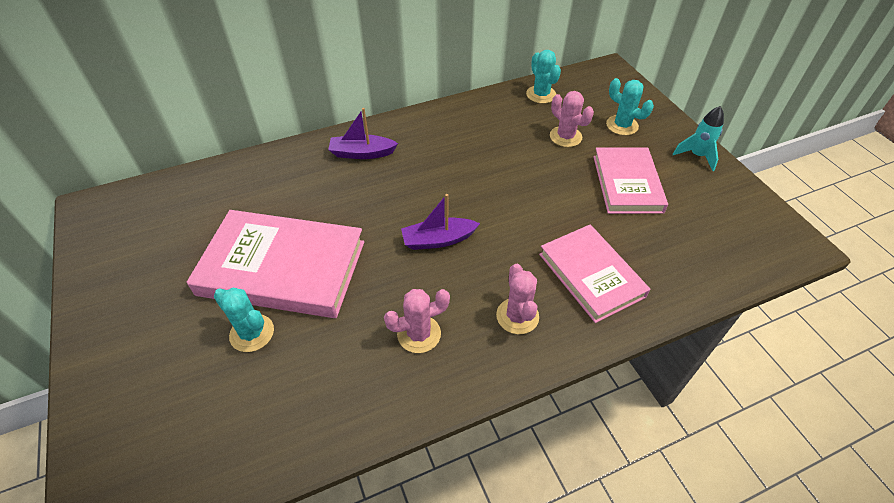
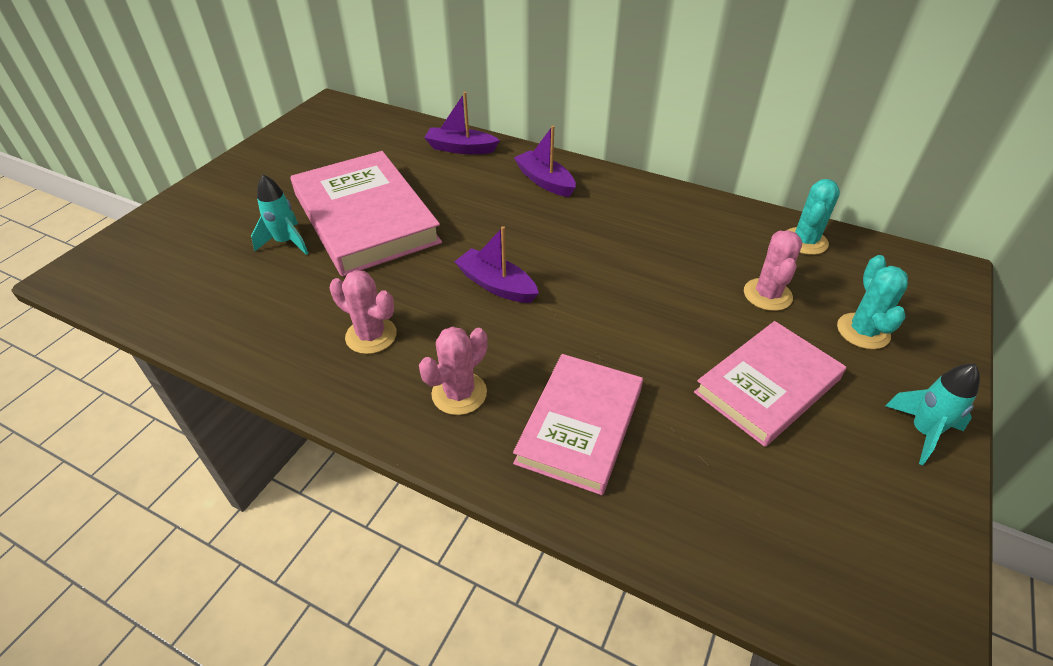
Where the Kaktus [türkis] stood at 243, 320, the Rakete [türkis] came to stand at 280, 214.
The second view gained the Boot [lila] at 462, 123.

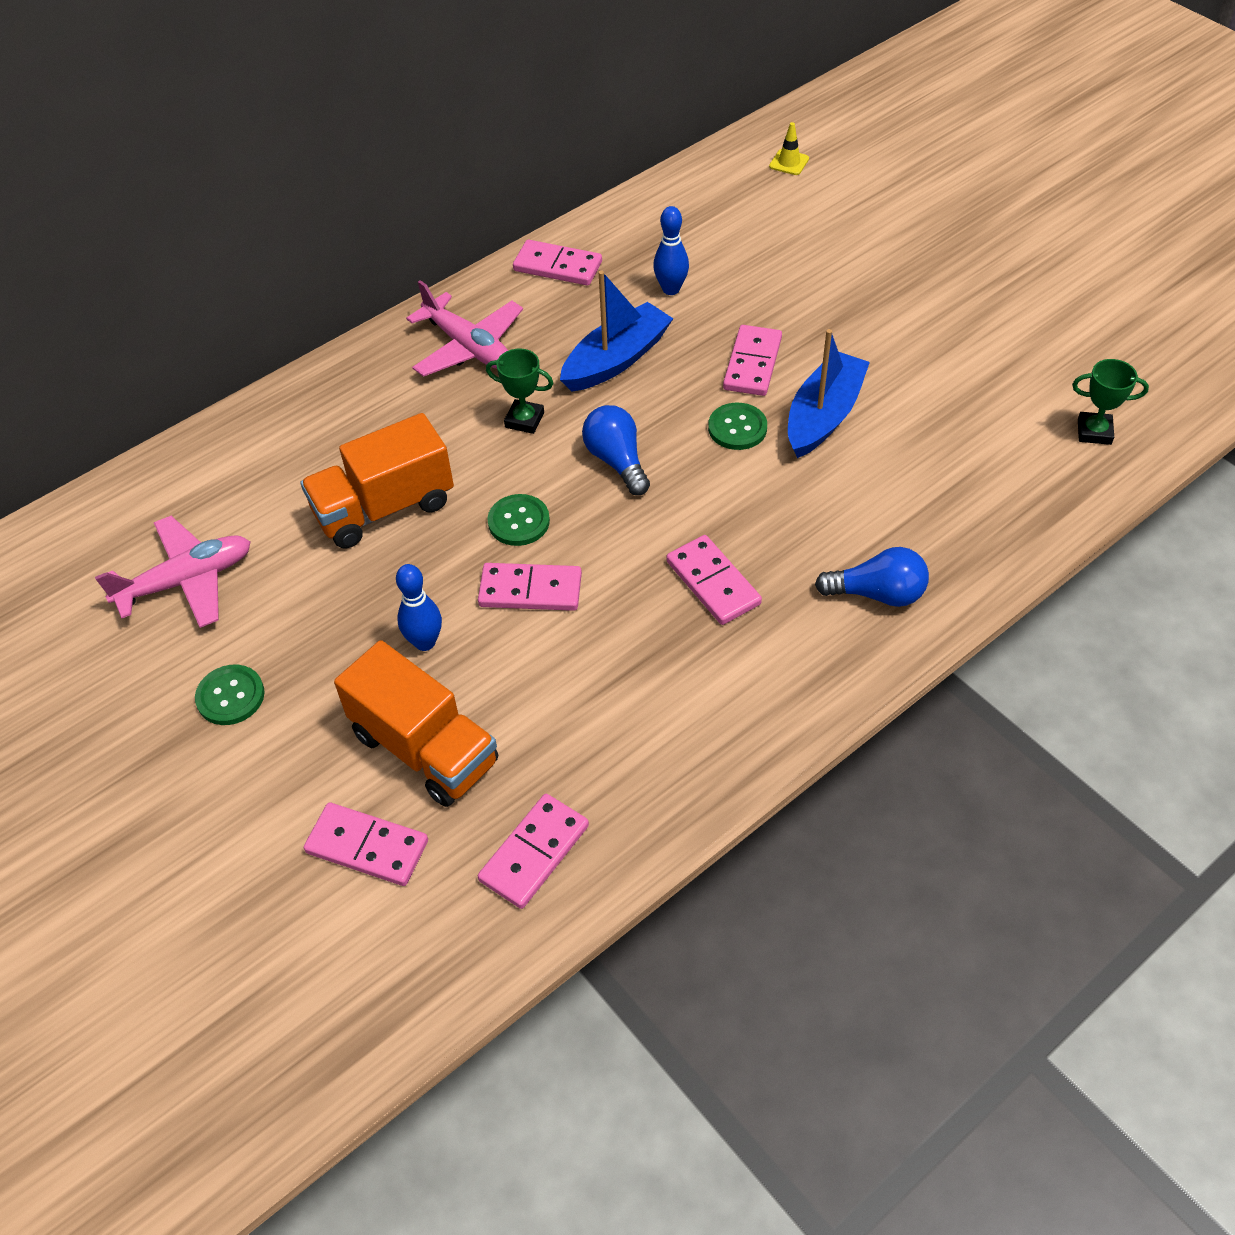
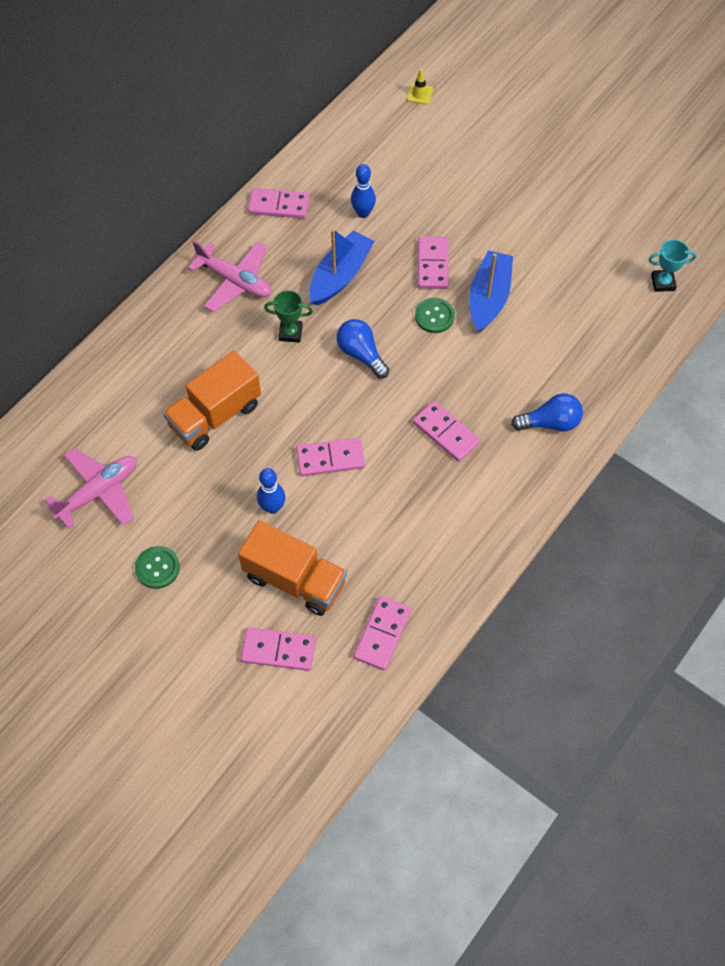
What was the Pokal [grün] at 1110, 402 turned into the Pokal [türkis] at 672, 265.
The second view lost the Knopf [grün] at 518, 520.

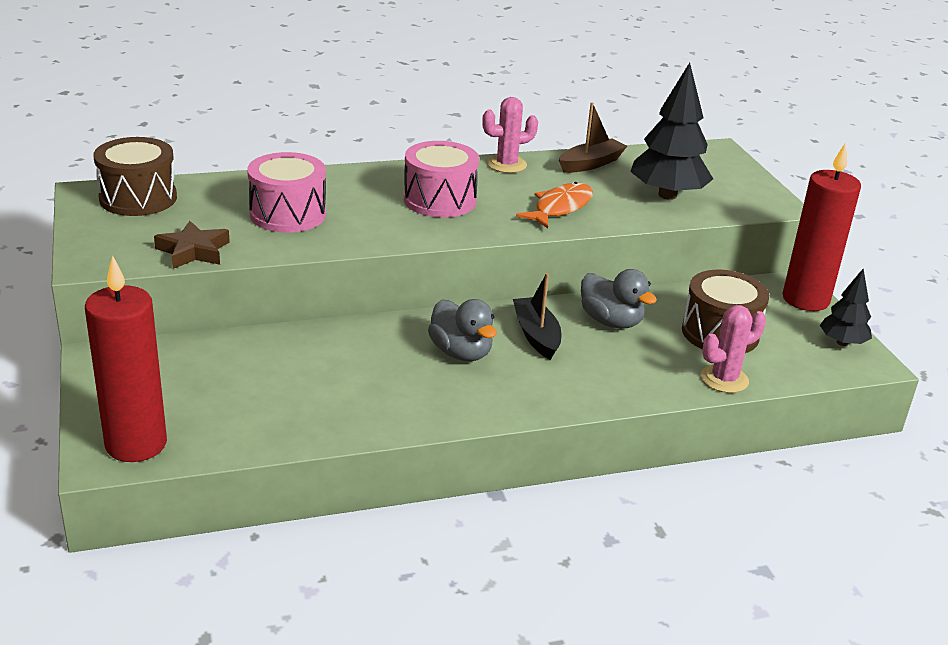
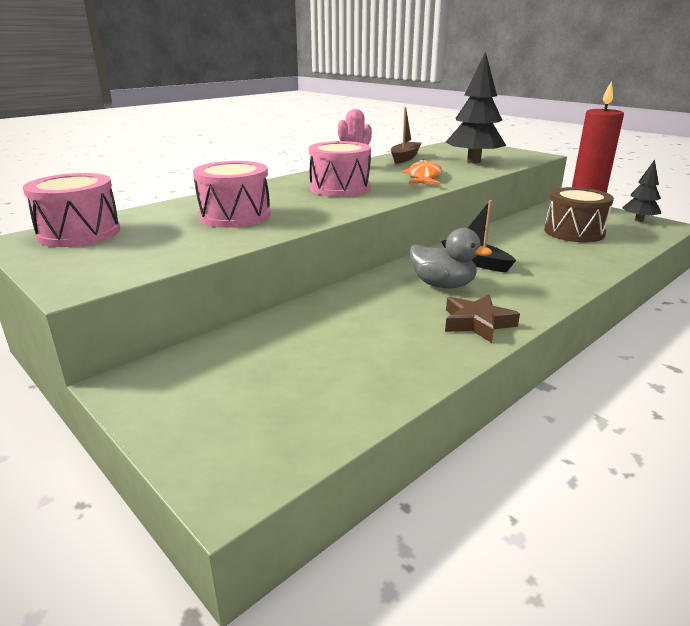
What was the Trommel [braun] at 135, 176 turned into the Trommel [rosa] at 71, 210.
The Stern [braun] ended up elsewhere, having gone from 192, 244 to 482, 319.
The second view lost the Kerze [rot] at 126, 358.
The second view lost the Ente [grau] at 619, 298.
The second view lost the Kaktus [rosa] at 733, 349.

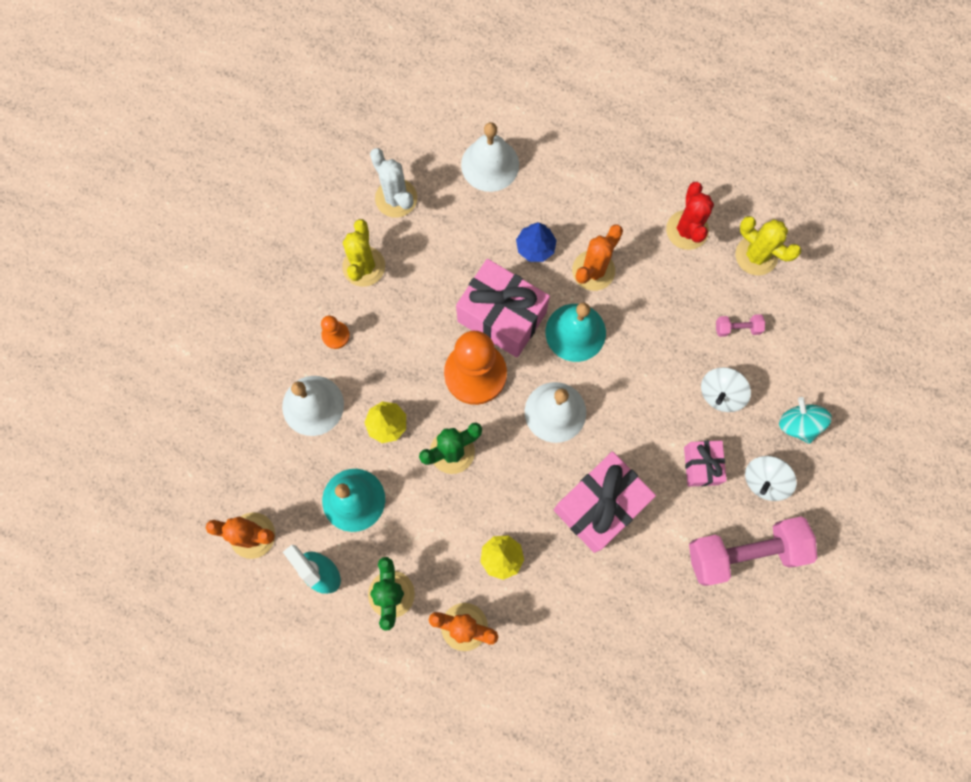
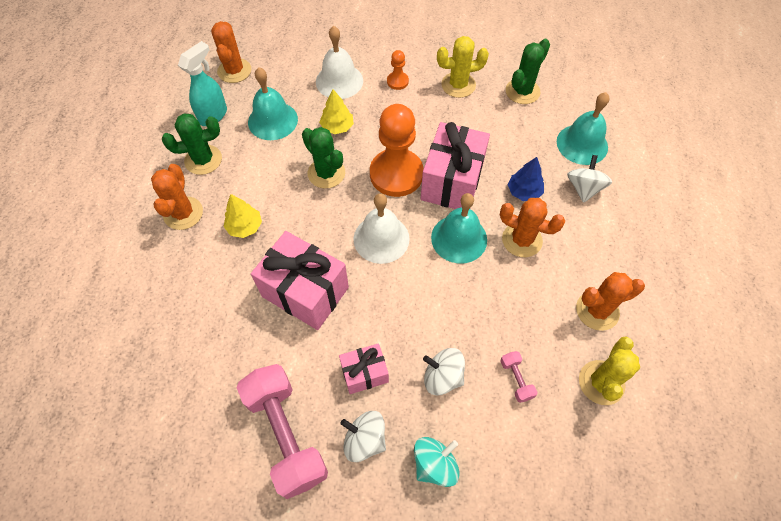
What was the Kaktus [weiß] at 393, 183 turned into the Kaktus [grün] at 528, 71.
What was the Glocke [weiß] at 490, 157 turned into the Glocke [türkis] at 583, 128.
The second view gained the Kreisel [weiß] at 589, 179.
What was the Kaktus [rot] at 690, 216 turned into the Kaktus [orange] at 610, 301.

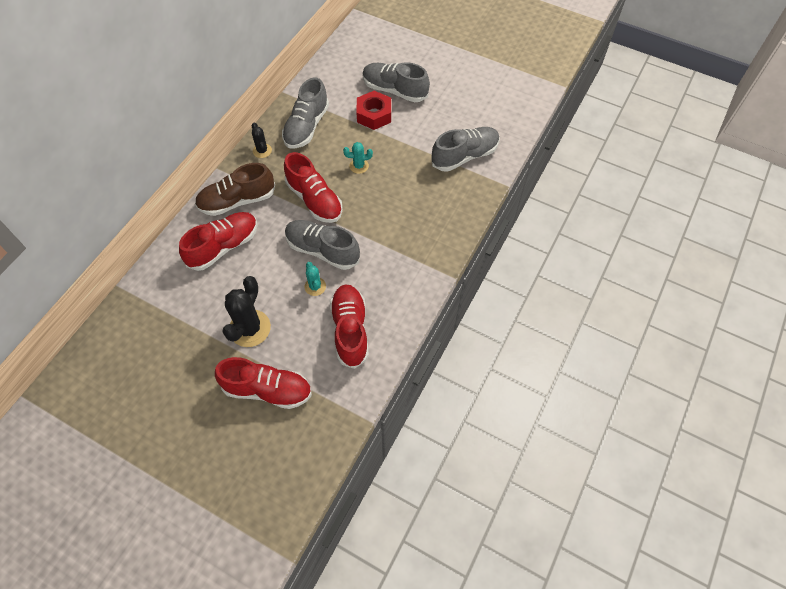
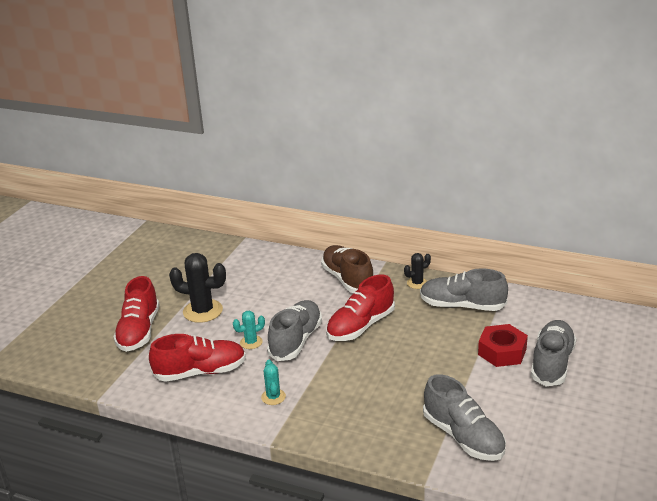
The Kaktus [türkis] ended up elsewhere, having gone from 358, 158 to 273, 382.
The second view lost the Schuh [rot] at 218, 241.

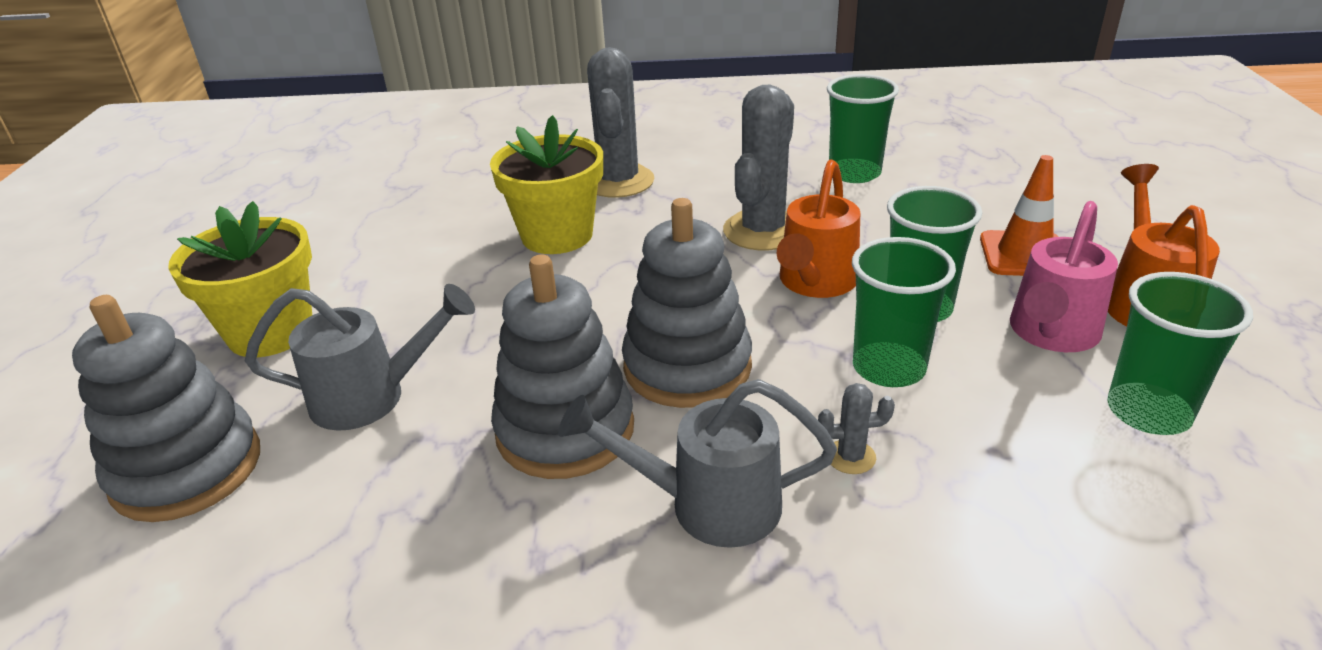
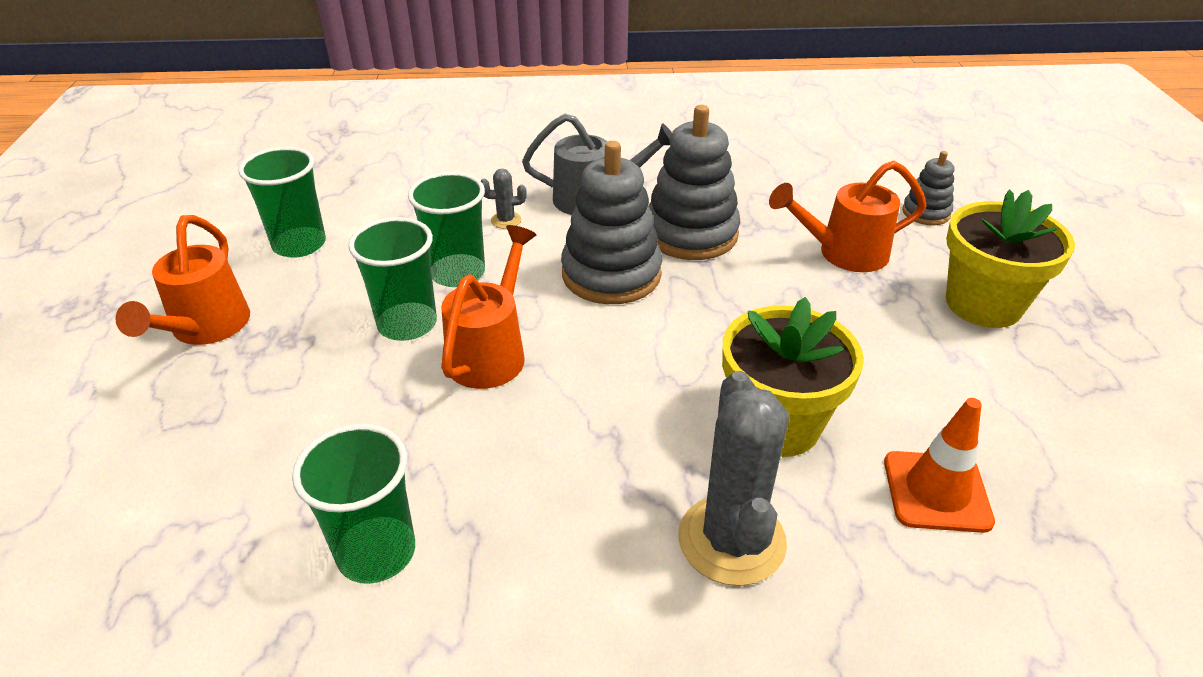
What was the Gießkanne [grau] at 360, 357 turned into the Gießkanne [orange] at 848, 216.
The Leitkegel [orange] ended up elsewhere, having gone from 1019, 215 to 939, 465.
The size of the Stapelspielzeug [grau] at 166, 408 changed by a factor of 0.52.
The second view lost the Kaktus [grau] at 758, 168.
The second view lost the Gießkanne [rosa] at 1064, 276.

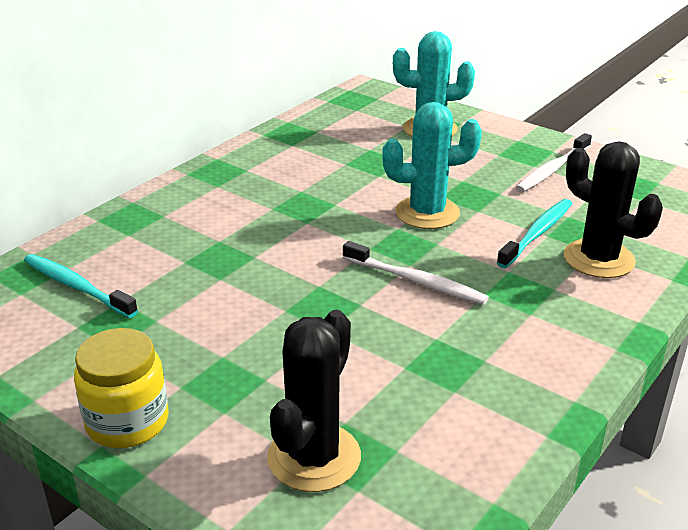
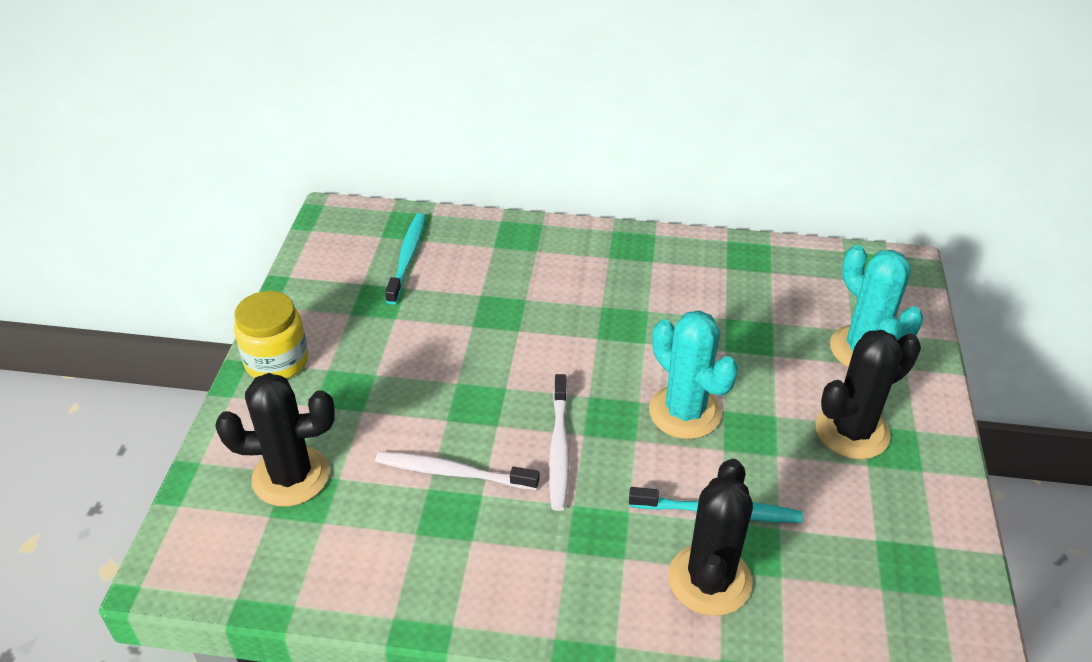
The Zahnbürste [weiß] ended up elsewhere, having gone from 554, 162 to 457, 471.
The second view gained the Kaktus [schwarz] at 868, 395.

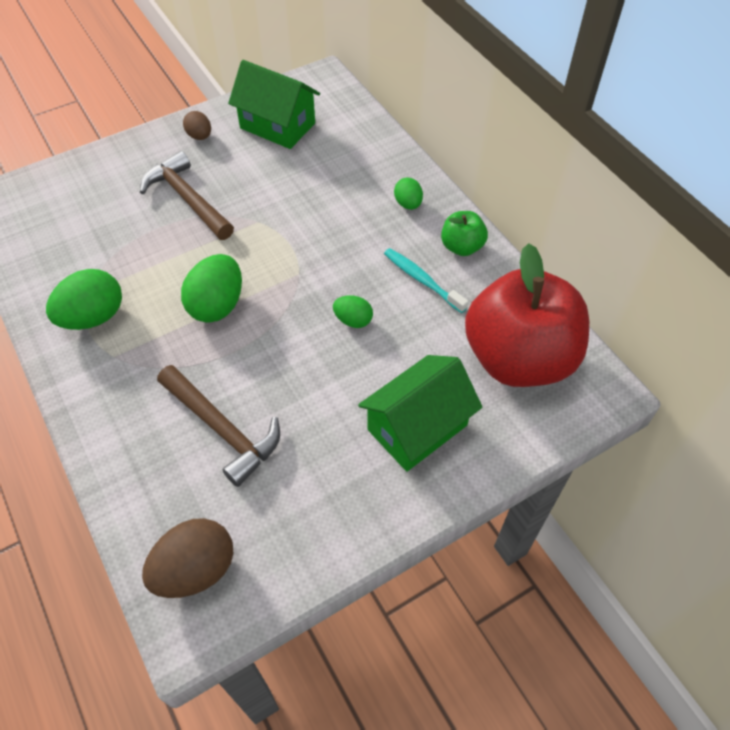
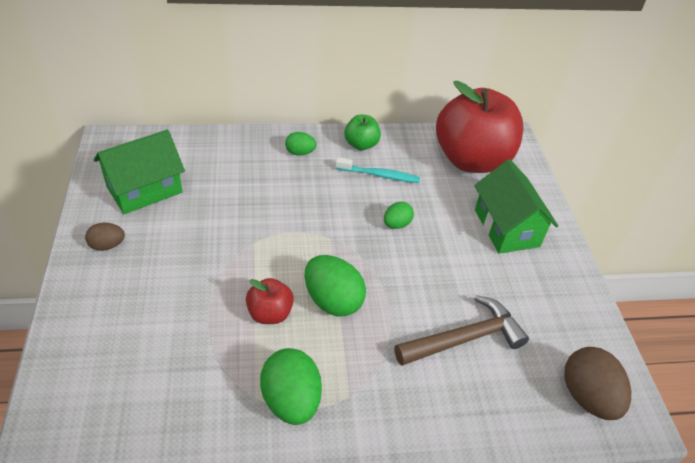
The second view gained the Apfel [rot] at 270, 301.
The Zahnbürste [türkis] at 426, 280 ended up facing another way, 150 degrees counterclockwise from before.
The second view lost the Hammer [braun] at 187, 195.

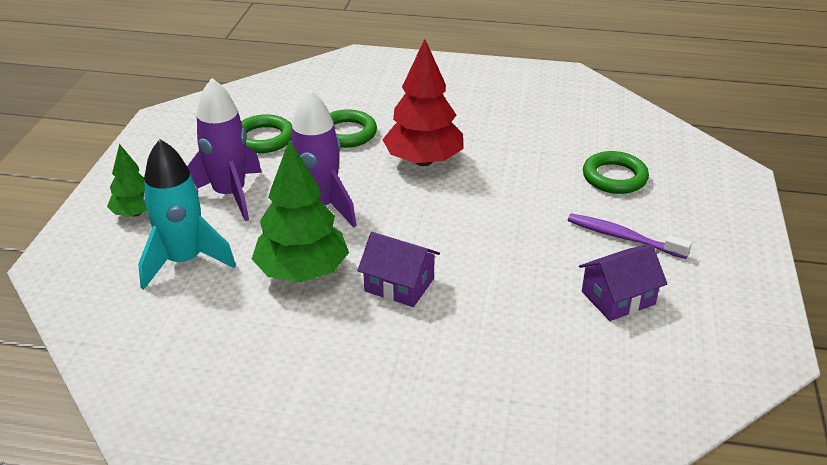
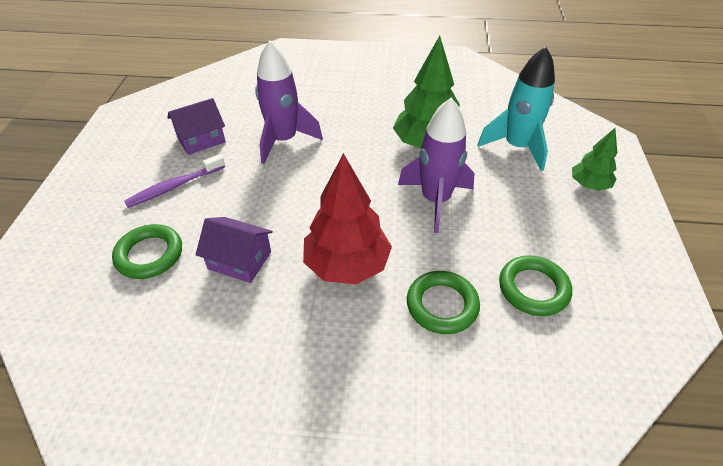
The Zahnbürste [lila] at 630, 236 ended up facing another way, 120 degrees clockwise from before.
The Haus [lila] ended up elsewhere, having gone from 398, 269 to 234, 250.
The Rakete [lila] ended up elsewhere, having gone from 224, 149 to 289, 102.

